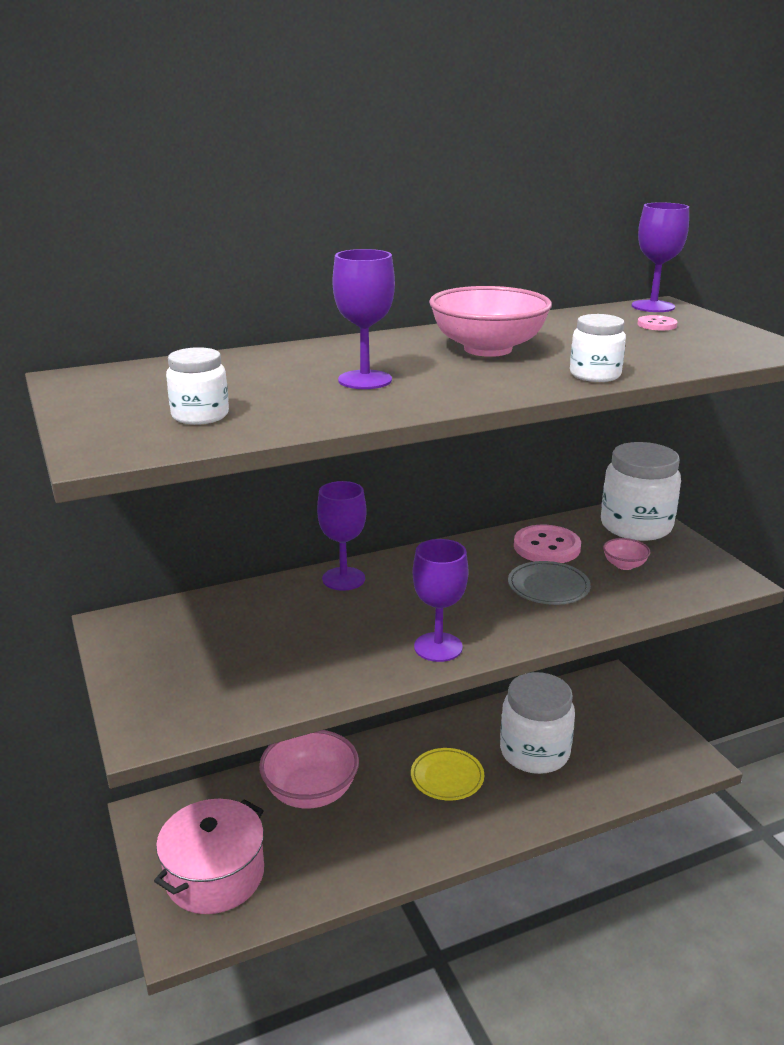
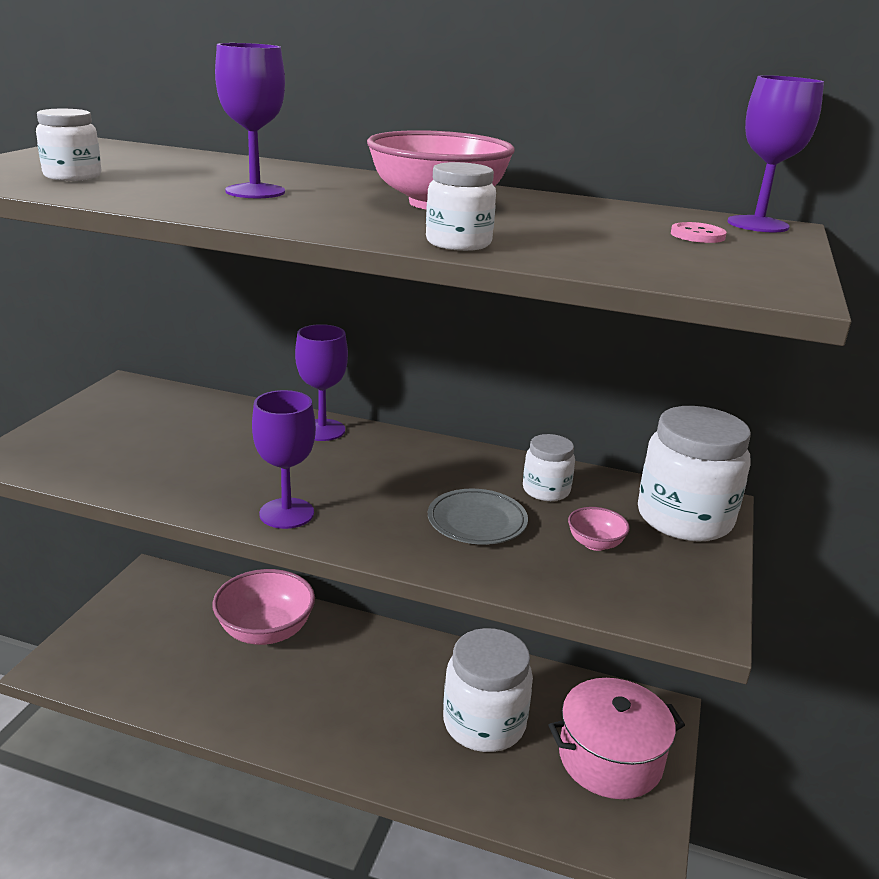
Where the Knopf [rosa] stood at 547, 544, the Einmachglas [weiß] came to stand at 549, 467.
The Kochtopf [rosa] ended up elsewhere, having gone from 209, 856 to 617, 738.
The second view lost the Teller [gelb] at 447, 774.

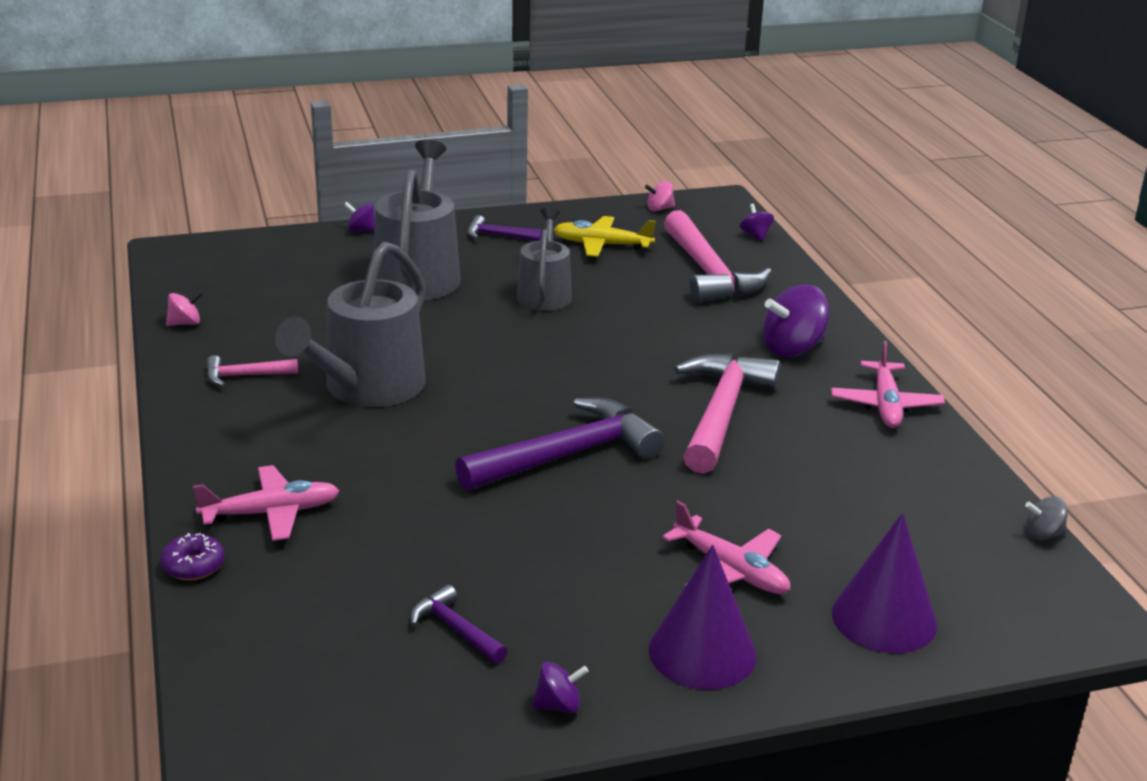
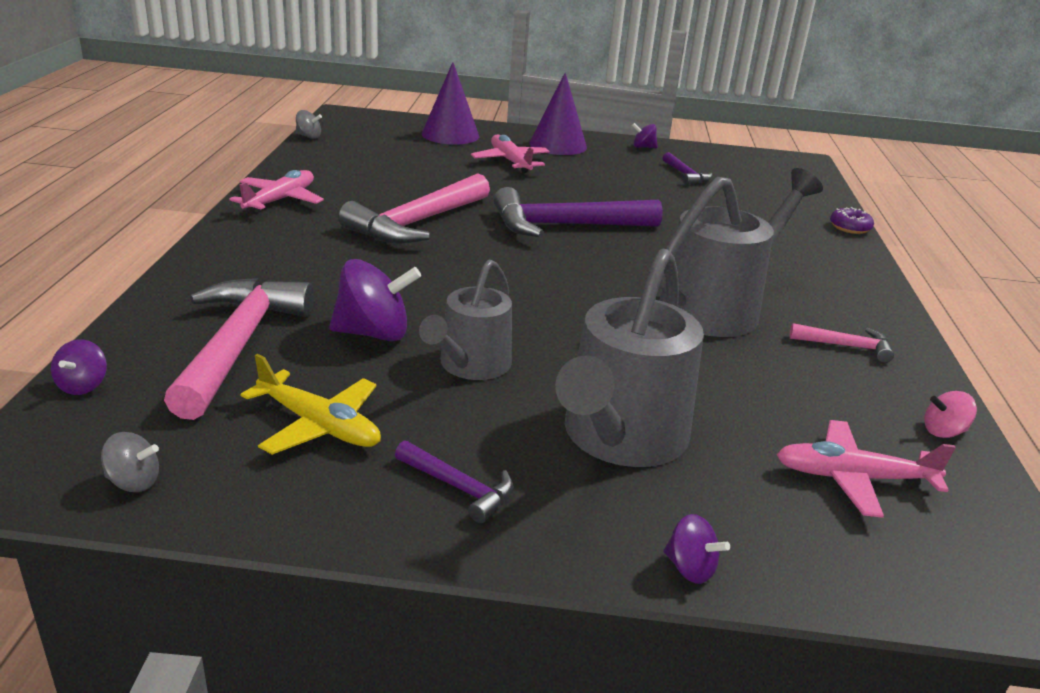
What was the Kreisel [rosa] at 660, 196 turned into the Kreisel [grau] at 130, 462.
The Kreisel [lila] ended up elsewhere, having gone from 796, 320 to 375, 300.
The Flugzeug [rosa] ended up elsewhere, having gone from 266, 503 to 866, 469.

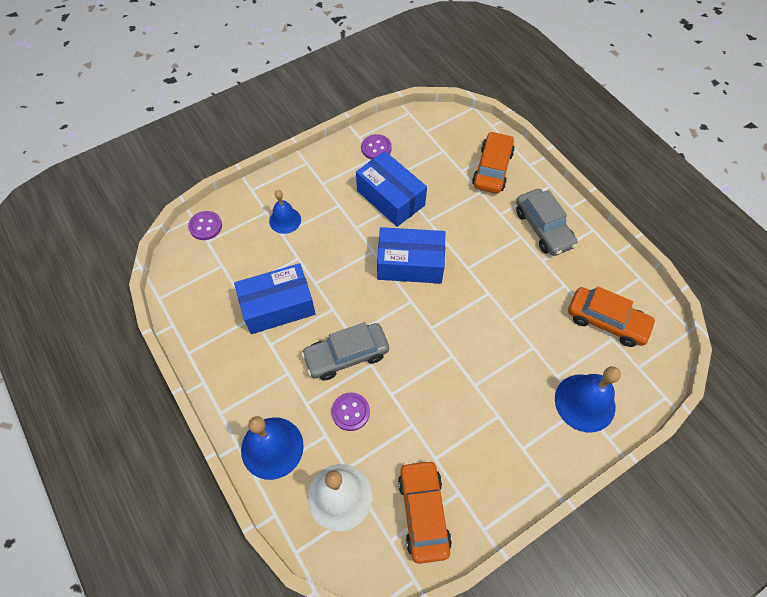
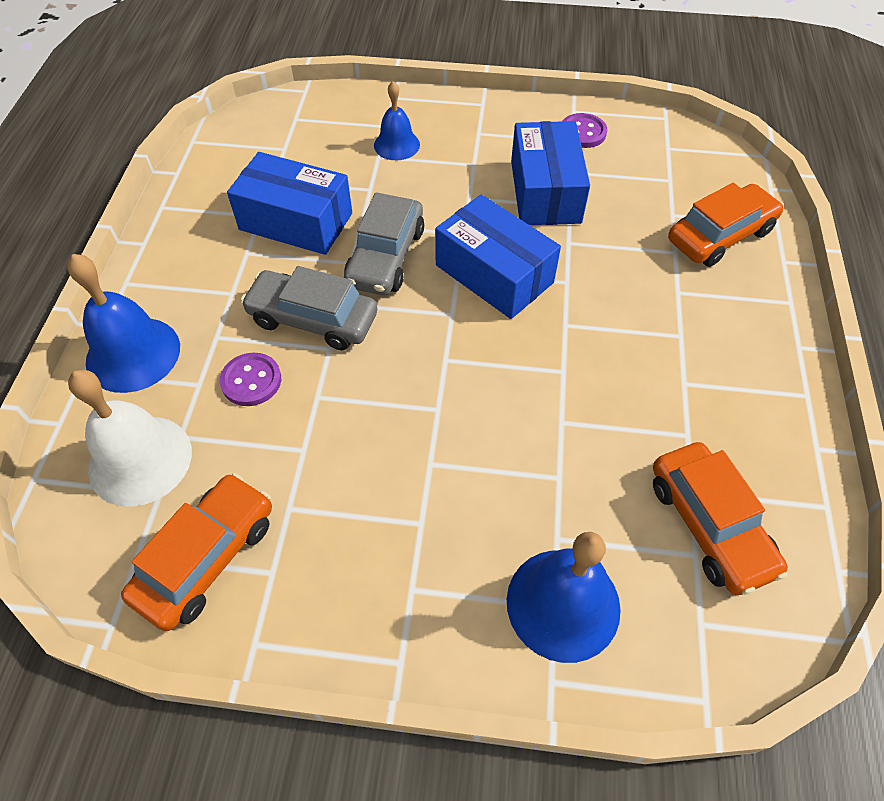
The Auto [grau] ended up elsewhere, having gone from 547, 222 to 384, 243.
The second view lost the Knopf [lila] at 205, 225.

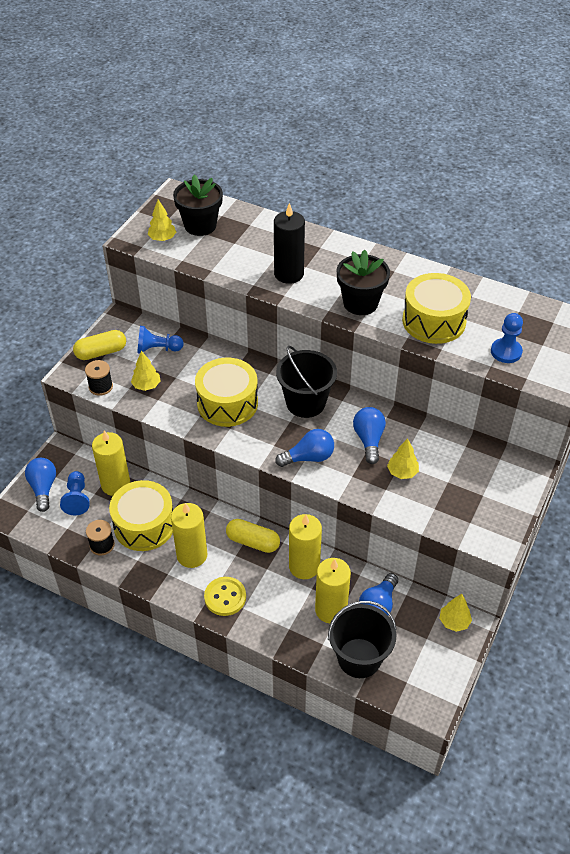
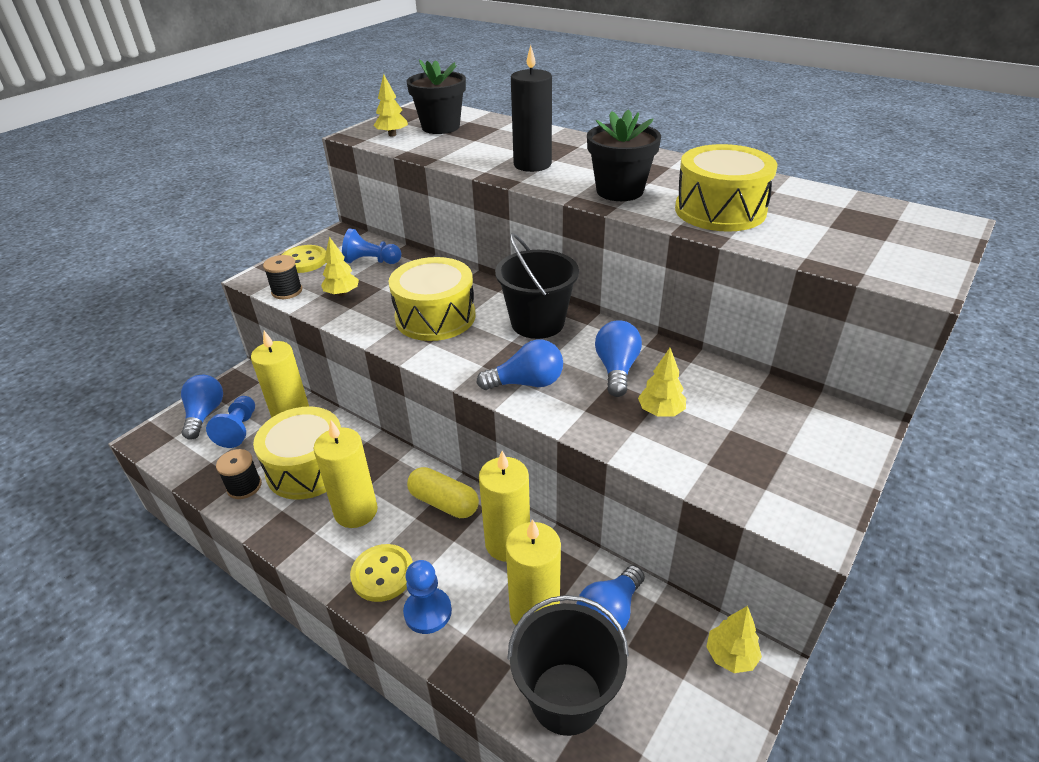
Where the Kapsel [gelb] stood at 99, 345, the Knopf [gelb] came to stand at 304, 259.
The Bauer [blau] ended up elsewhere, having gone from 507, 338 to 427, 597.

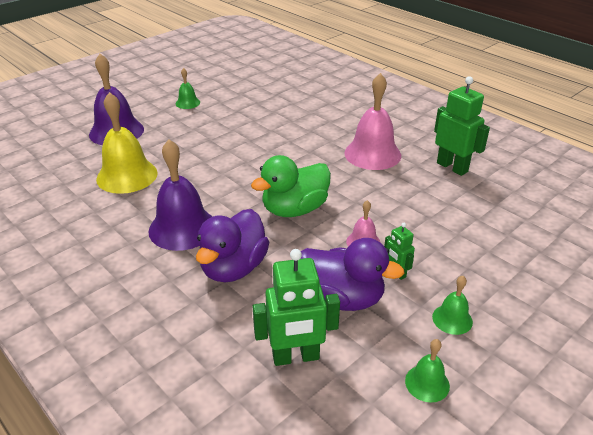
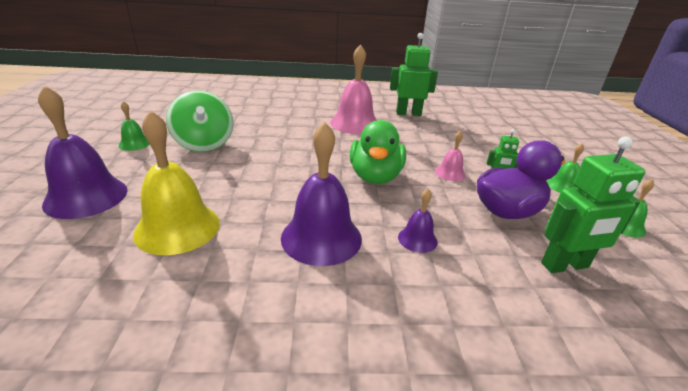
The second view gained the Kreisel [grün] at 199, 121.
Where the Ente [lila] stood at 232, 245, the Glocke [lila] came to stand at 418, 221.
The Roboter [grün] at 296, 307 ended up facing another way, 45 degrees clockwise from before.

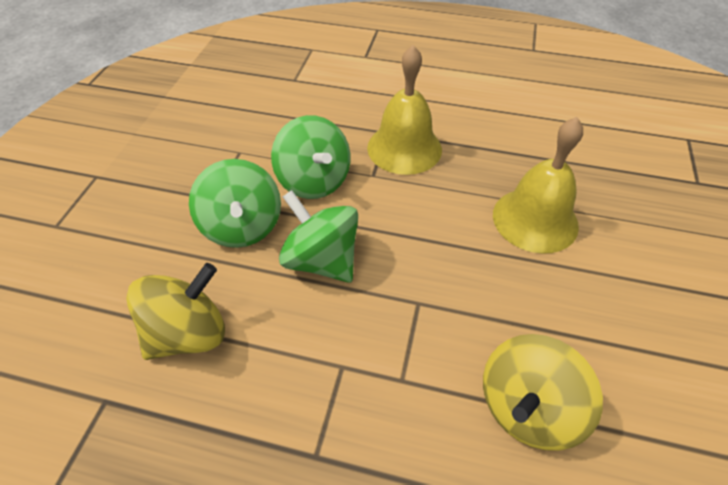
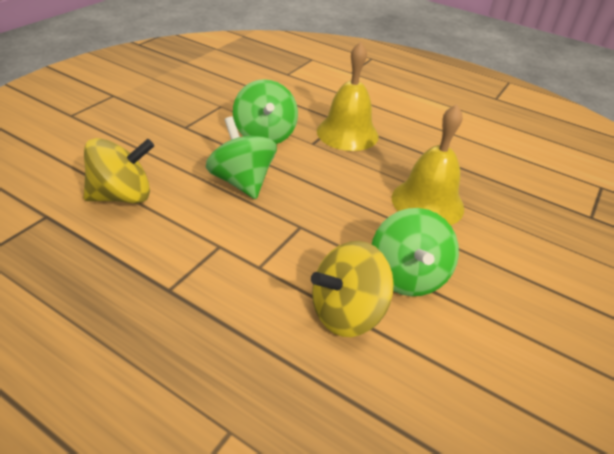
The Kreisel [grün] ended up elsewhere, having gone from 235, 203 to 415, 252.

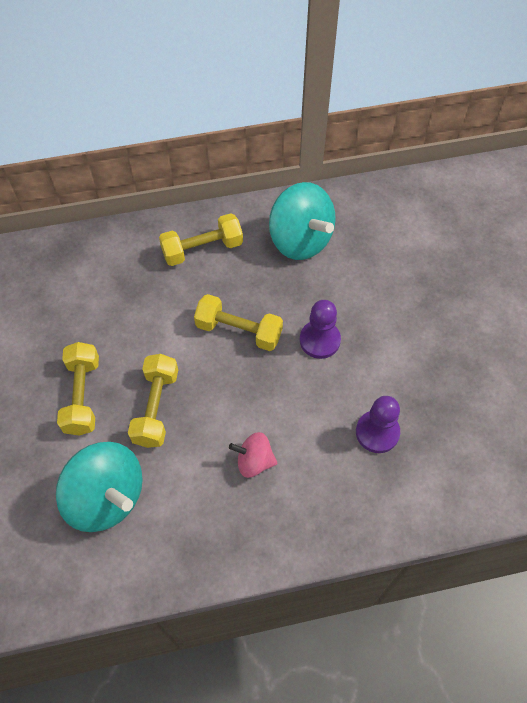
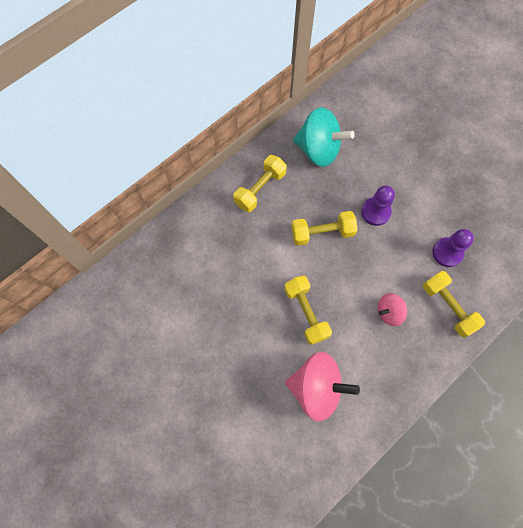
What was the Kreisel [türkis] at 99, 487 turned into the Kreisel [rosa] at 322, 387.
The Hantel [gelb] ended up elsewhere, having gone from 78, 389 to 454, 304.

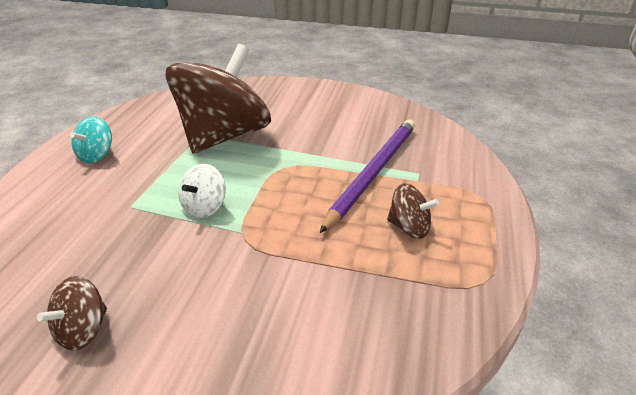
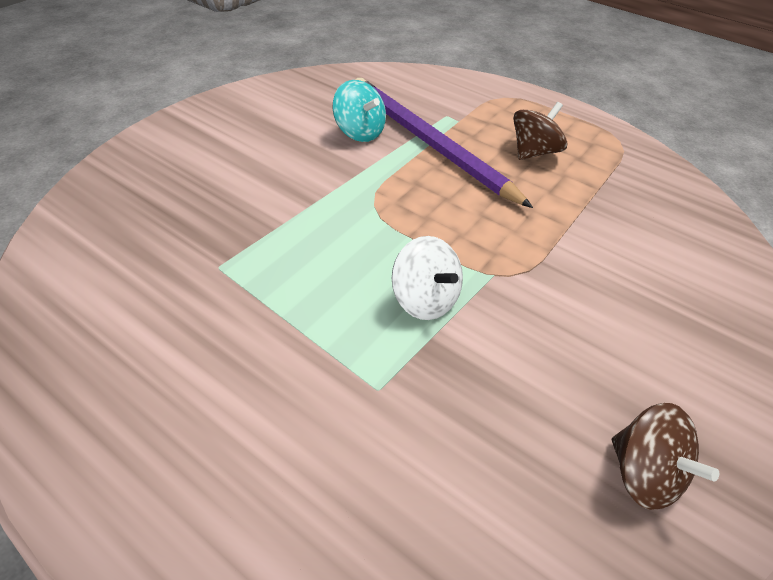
The Kreisel [türkis] ended up elsewhere, having gone from 91, 139 to 359, 111.
The second view lost the Kreisel [braun] at 218, 99.

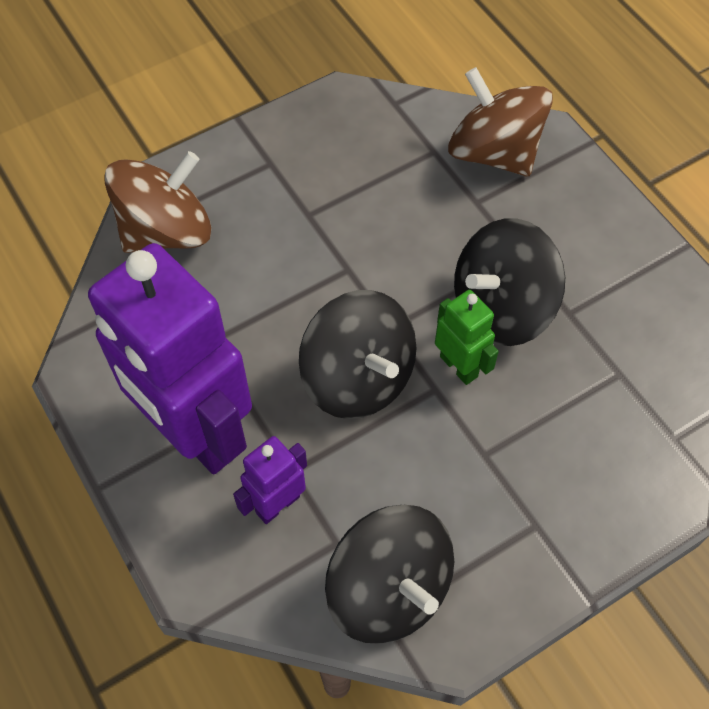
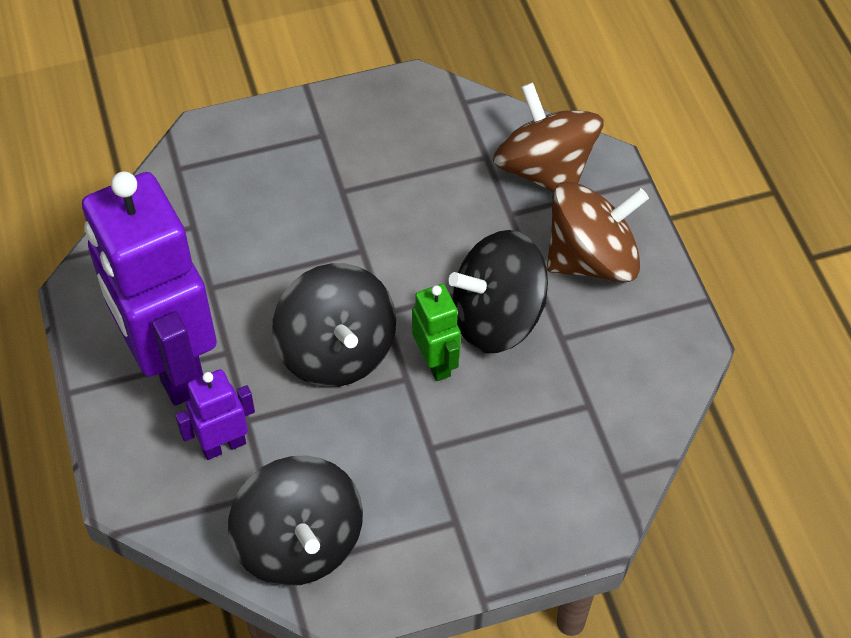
The Kreisel [braun] ended up elsewhere, having gone from 157, 202 to 598, 232.

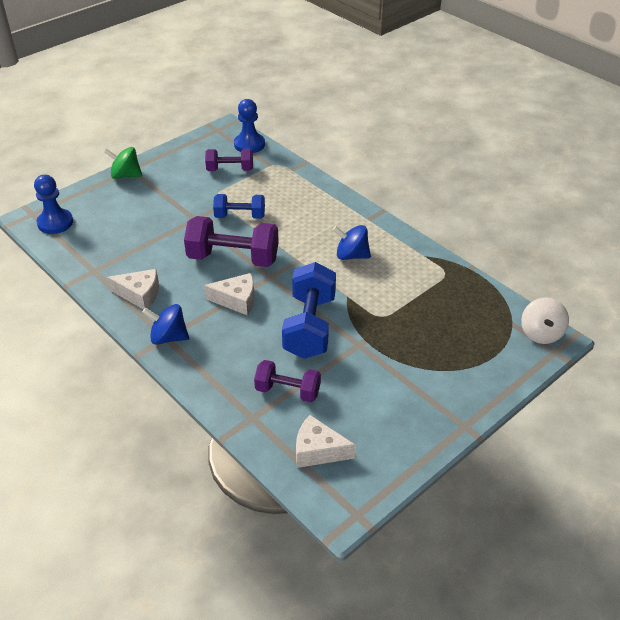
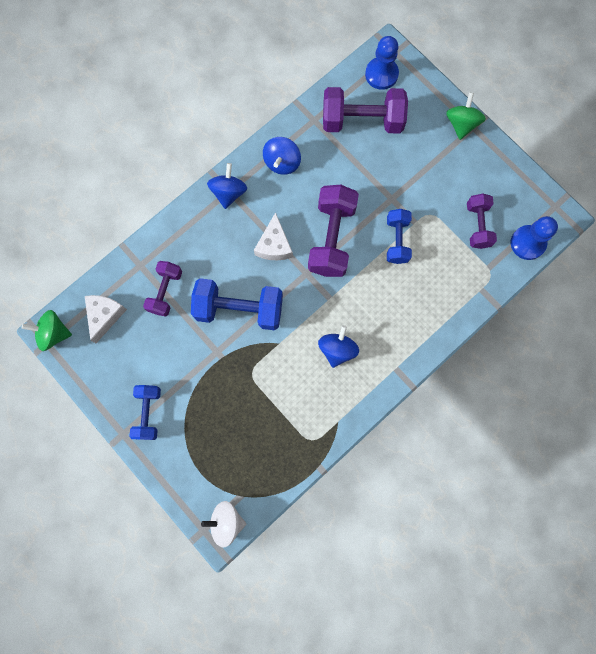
The second view gained the Kreisel [grün] at 47, 330.
The second view gained the Hantel [blau] at 145, 412.
Where the Käse [weiß] stood at 133, 289, the Kreisel [blau] came to stand at 282, 156.
The second view gained the Hantel [lila] at 365, 110.

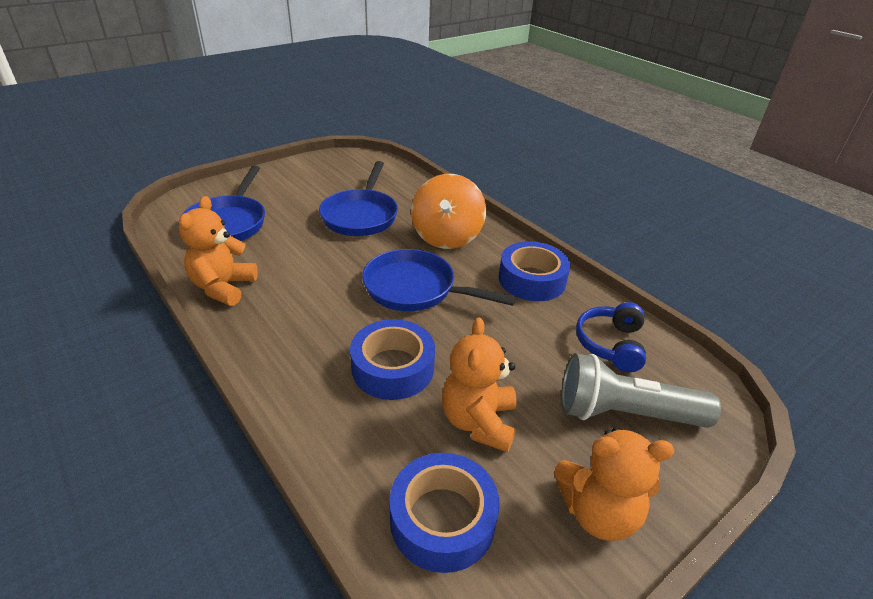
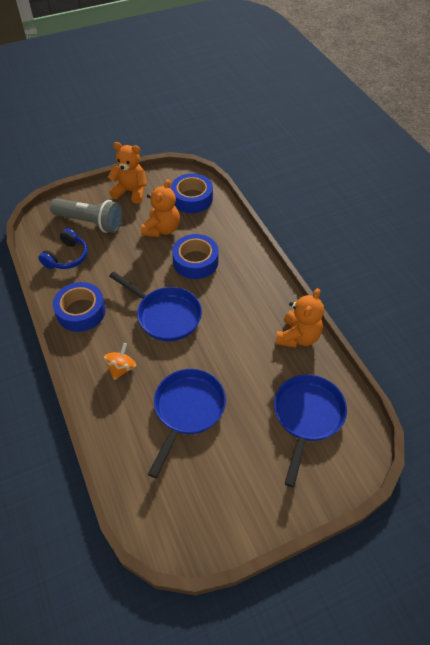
The size of the Kreisel [orange] at 448, 211 changed by a factor of 0.53.

